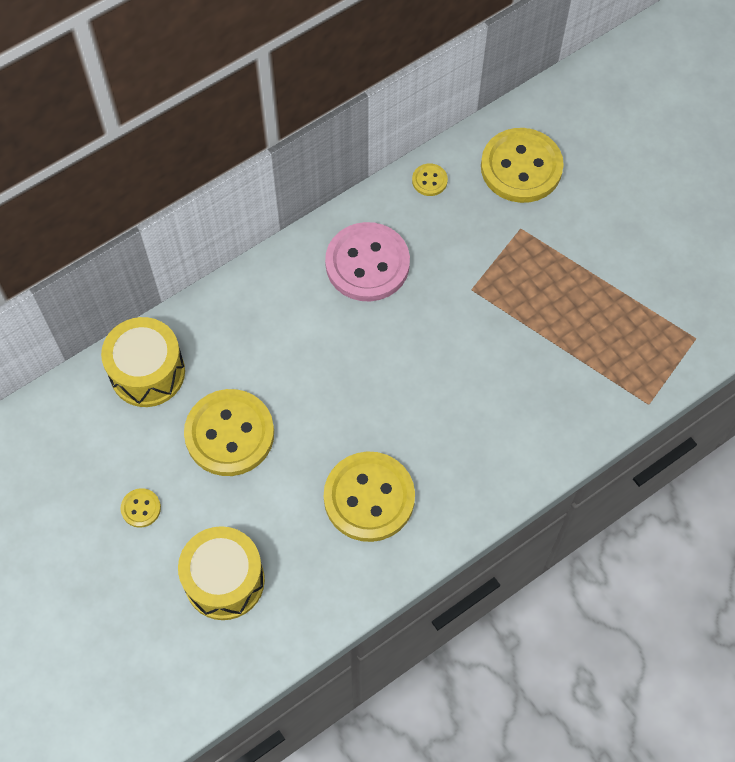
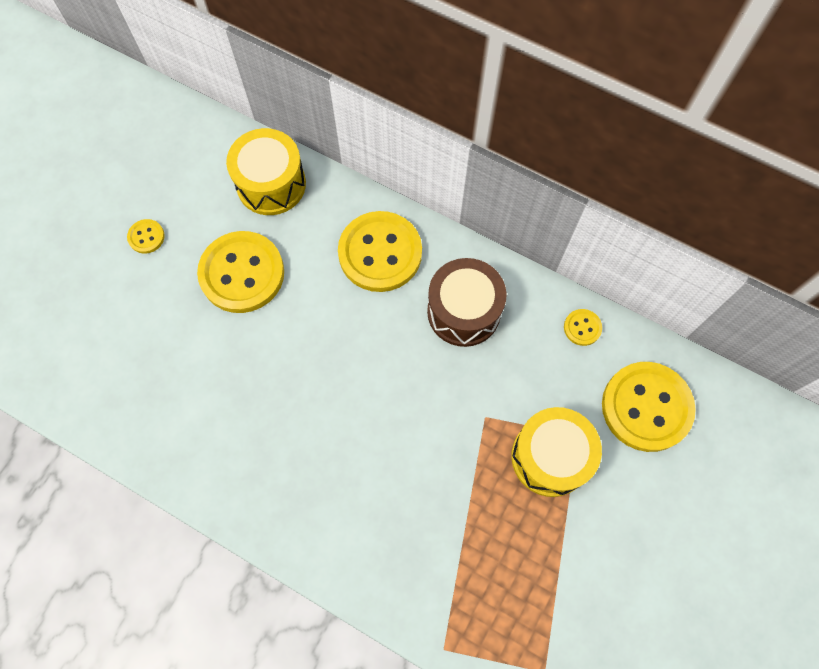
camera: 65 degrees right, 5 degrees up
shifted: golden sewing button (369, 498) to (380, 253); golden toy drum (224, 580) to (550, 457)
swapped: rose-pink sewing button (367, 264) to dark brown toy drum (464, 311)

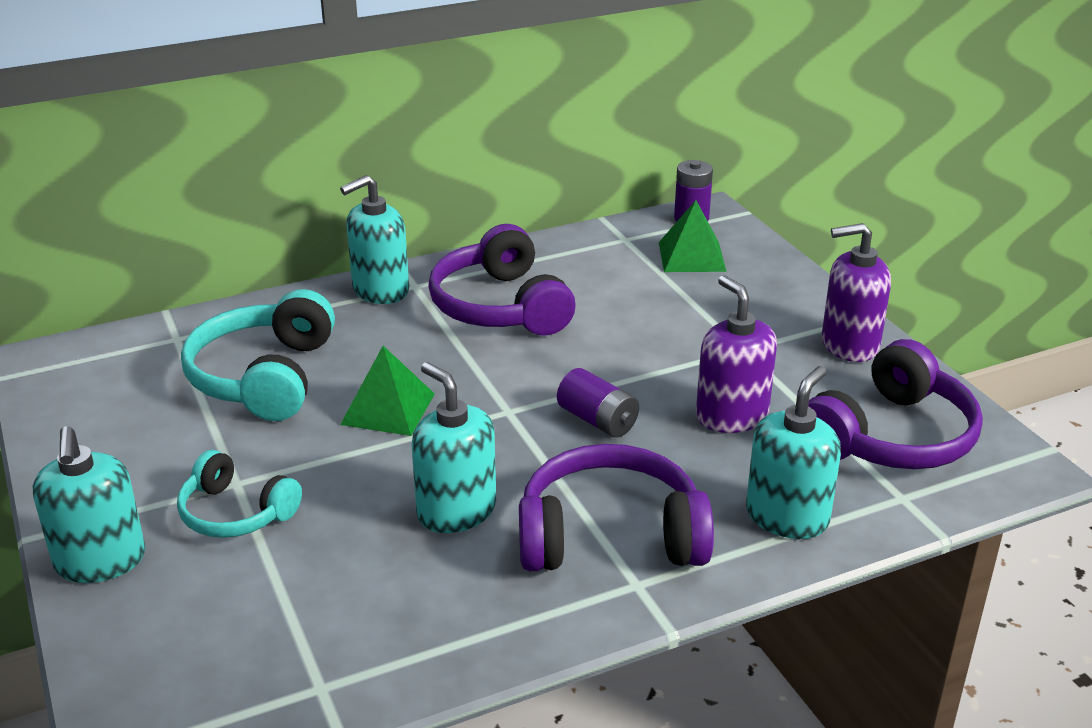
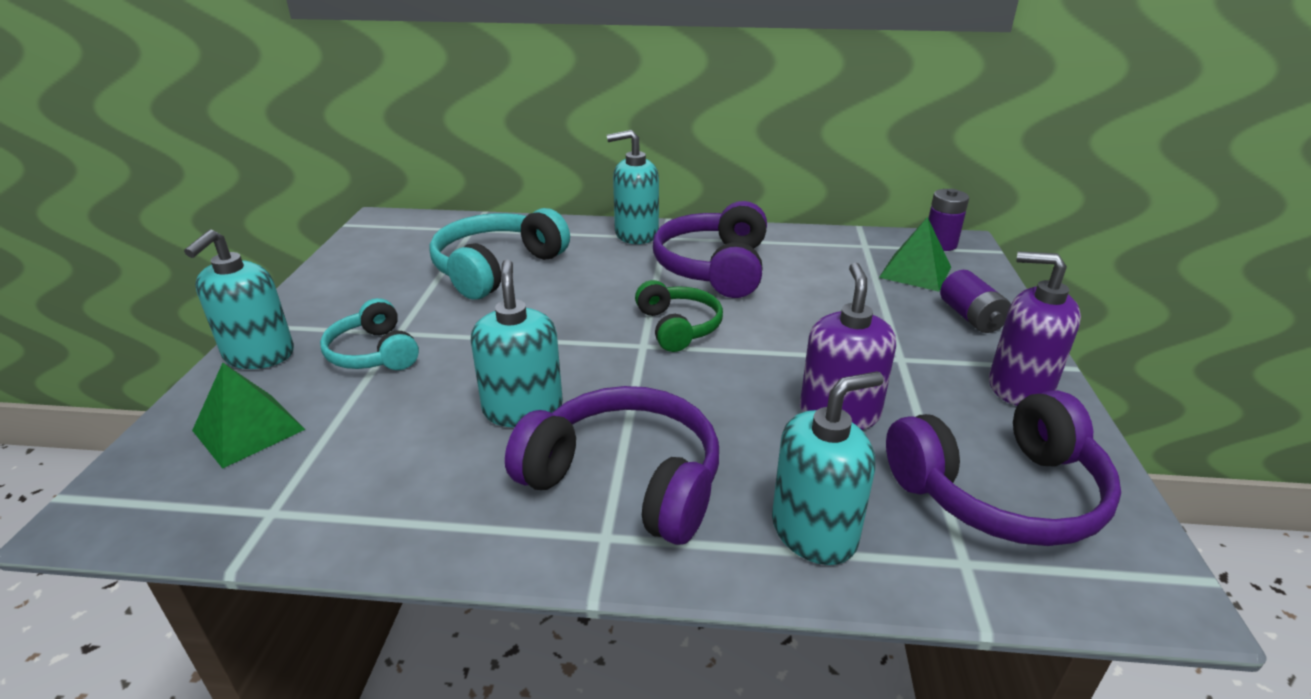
camera: 30 degrees right, 0 degrees up
new: green headphones (678, 327)
shifted: green solid pyramid (388, 409) to (249, 429); royal purple power cell (597, 420) to (970, 317)

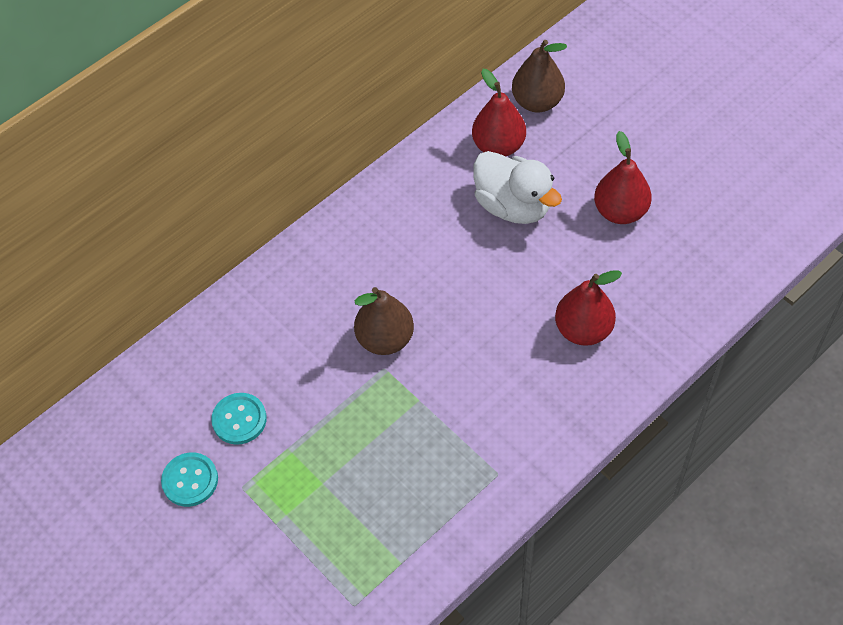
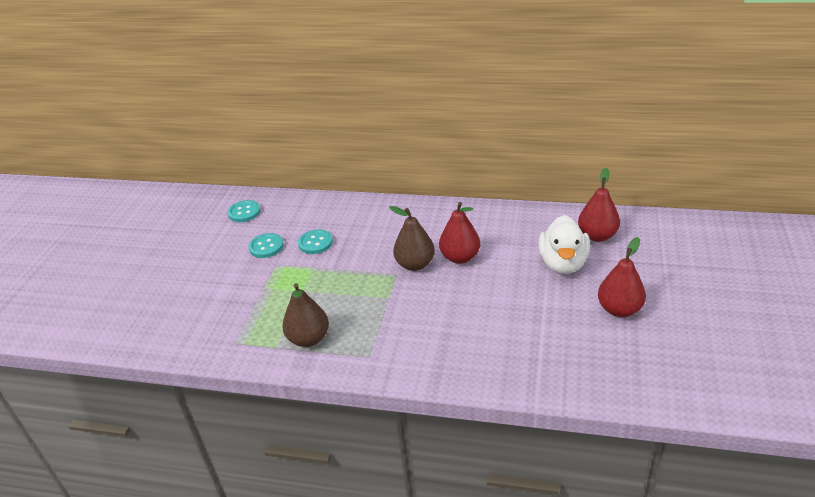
camera: 55 degrees right, 20 degrees down
new: turquoise sewing button (244, 212)
shifted: dark brown toy pear (537, 102) to (308, 339); scarlet toy pear (583, 330) to (460, 257)

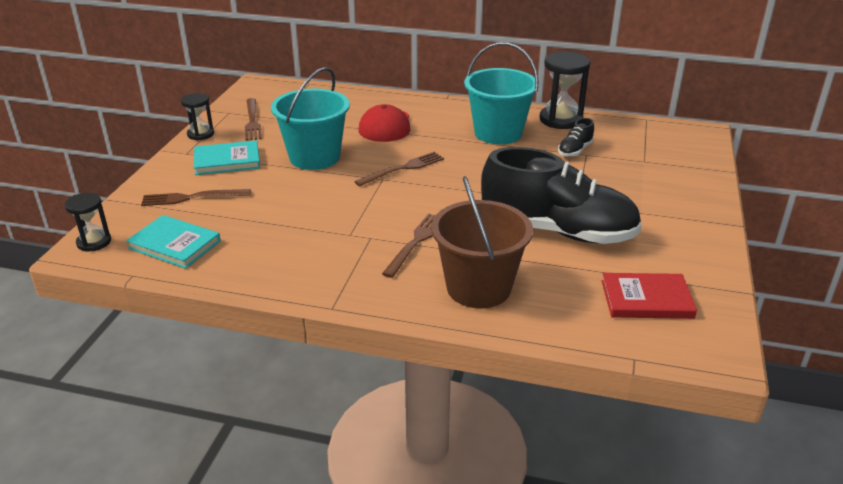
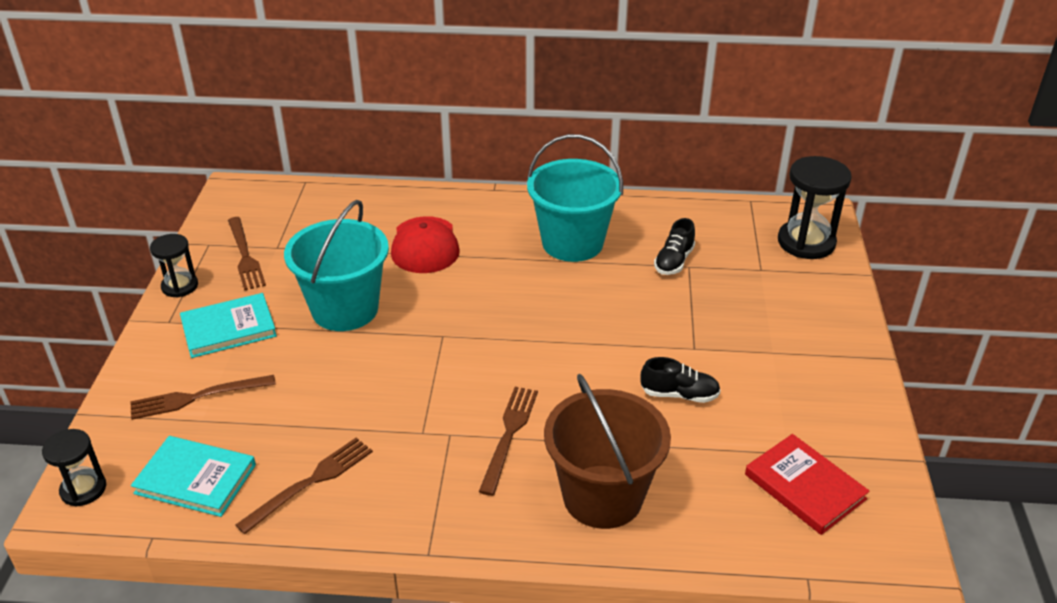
camera: 10 degrees left, 5 degrees up
shifted: ebony sandglass (561, 120) to (806, 242); dark brown fork (403, 169) to (310, 482)
rotated: scarlet hardcover (646, 299) = (805, 487) 60 degrees clockwise
scaled: ebony lace-up shoe (557, 231) = (679, 394) x0.40

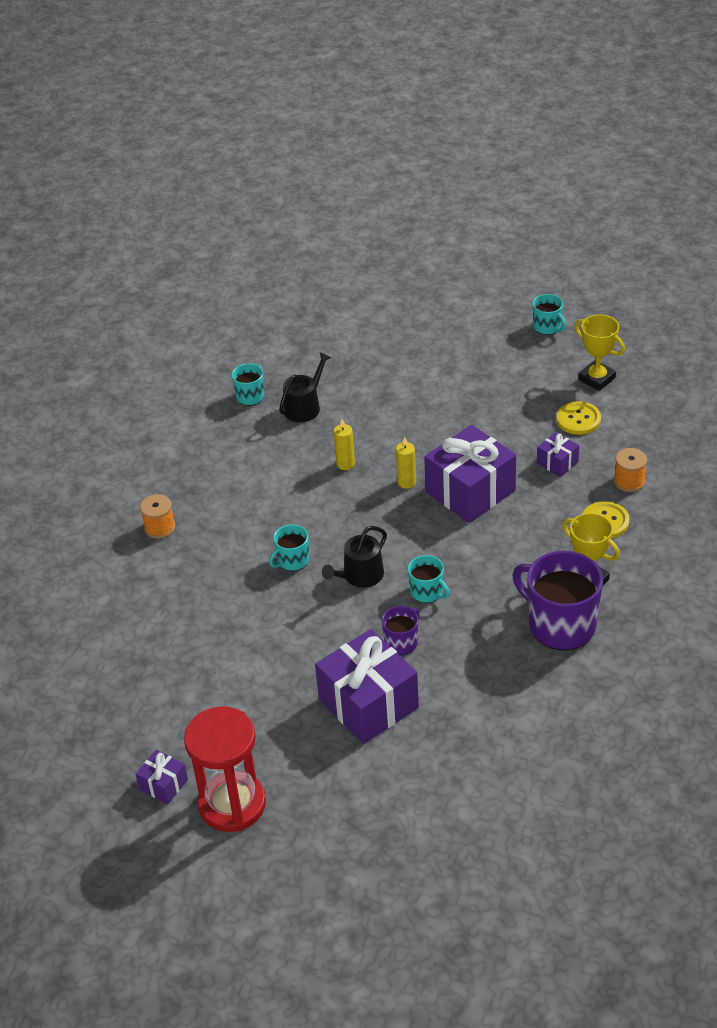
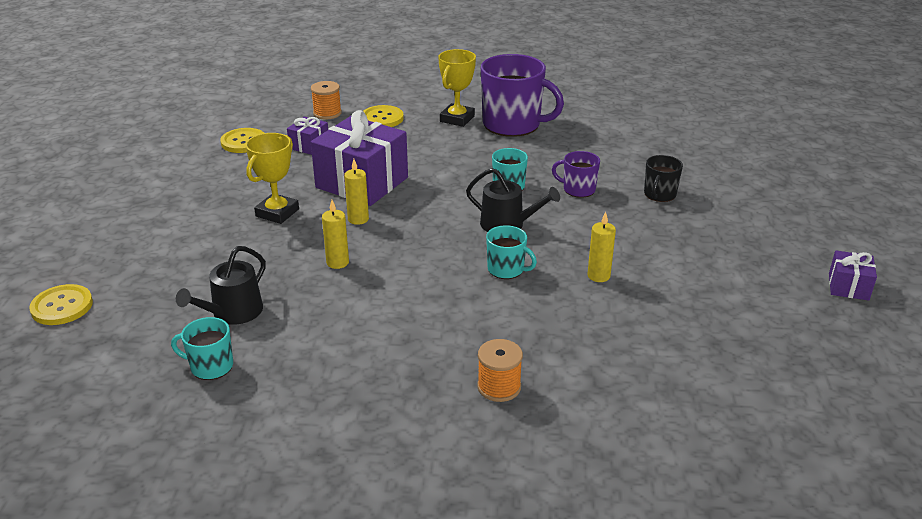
camera: 110 degrees left, 10 degrees down
gone: turquoise mug (547, 327); scarlet sandglass (232, 804)
new: golden pillar candle (598, 276); golden sewing button (62, 306)
shifted: golden award cup (596, 379) to (277, 213)
swapped: royal purple wrapped gift (368, 703) to ebony mug (659, 194)
rotated: ebony watering can (305, 407) = (232, 313) 75 degrees counterclockwise; royal purple mug (560, 625) = (513, 124) 90 degrees counterclockwise

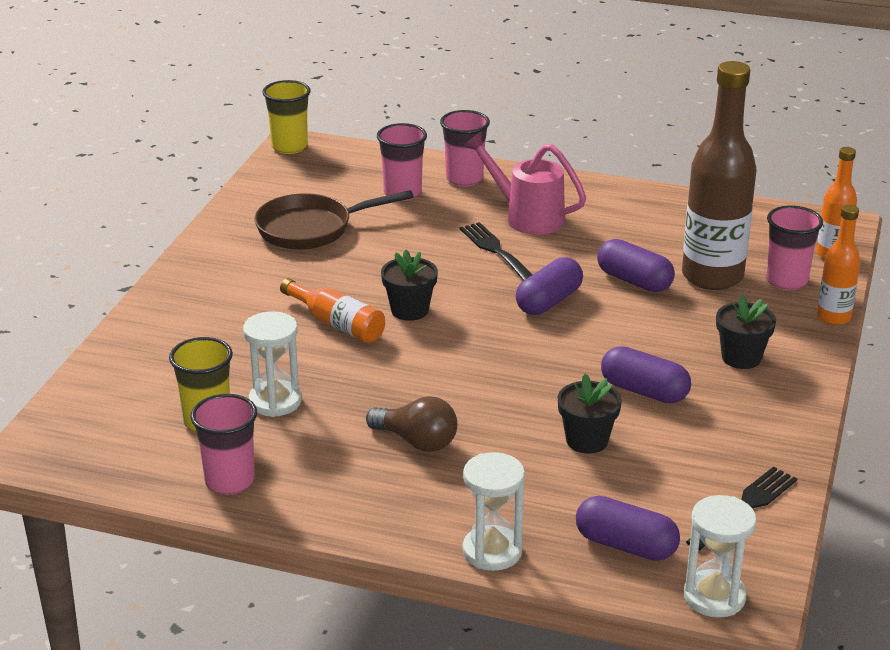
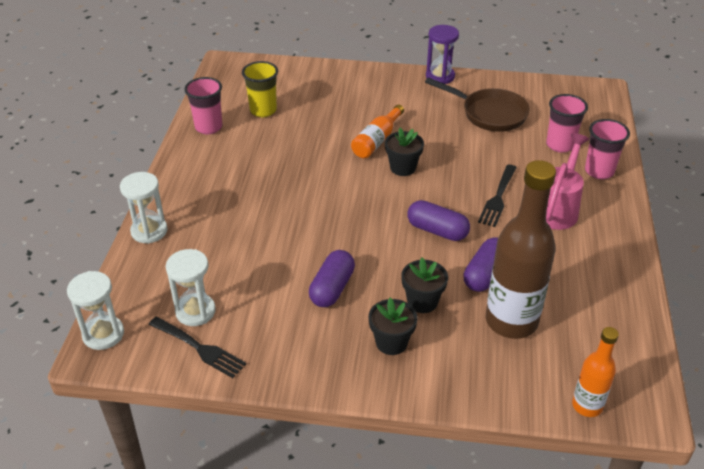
camera: 80 degrees right, 10 degrees up
gone: golden beaker (289, 147); rose-pink beaker (786, 281); orange flask (833, 317); dark brown light bulb (417, 441); royal purple pill shape (626, 545)
new: royal purple sandglass (440, 76)
shifted: snow-white sandglass (275, 401) to (195, 311); ebony plant pot (587, 440) to (422, 301)
rotated: dark brown skillet (311, 229) = (489, 114) 150 degrees clockwise; ebony fork (496, 251) = (498, 198) 150 degrees clockwise

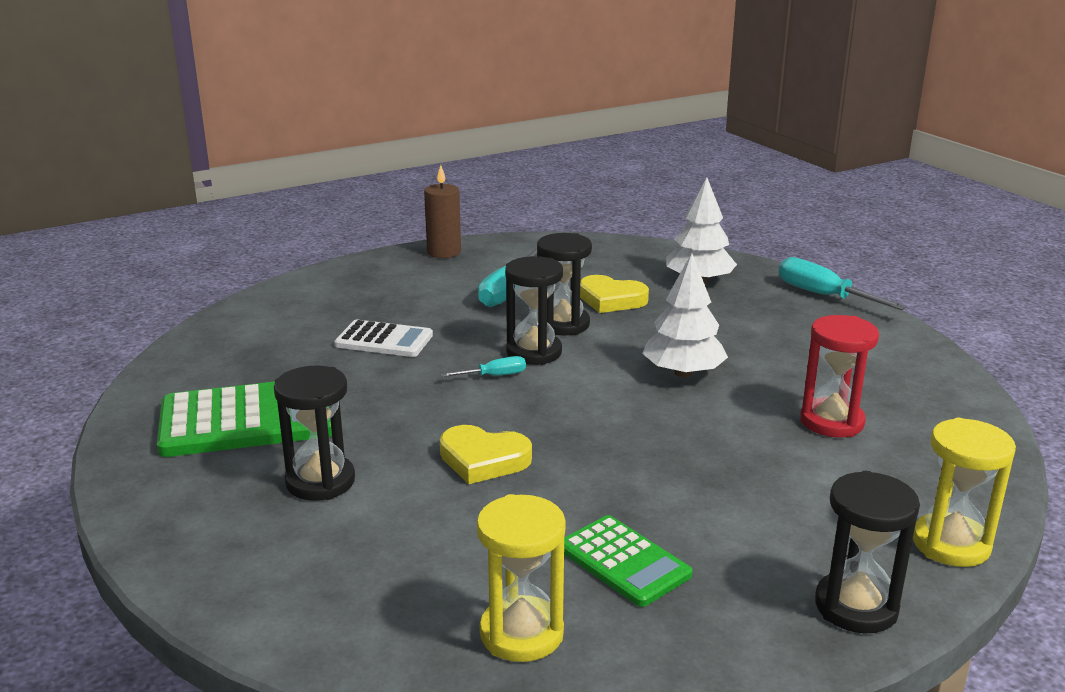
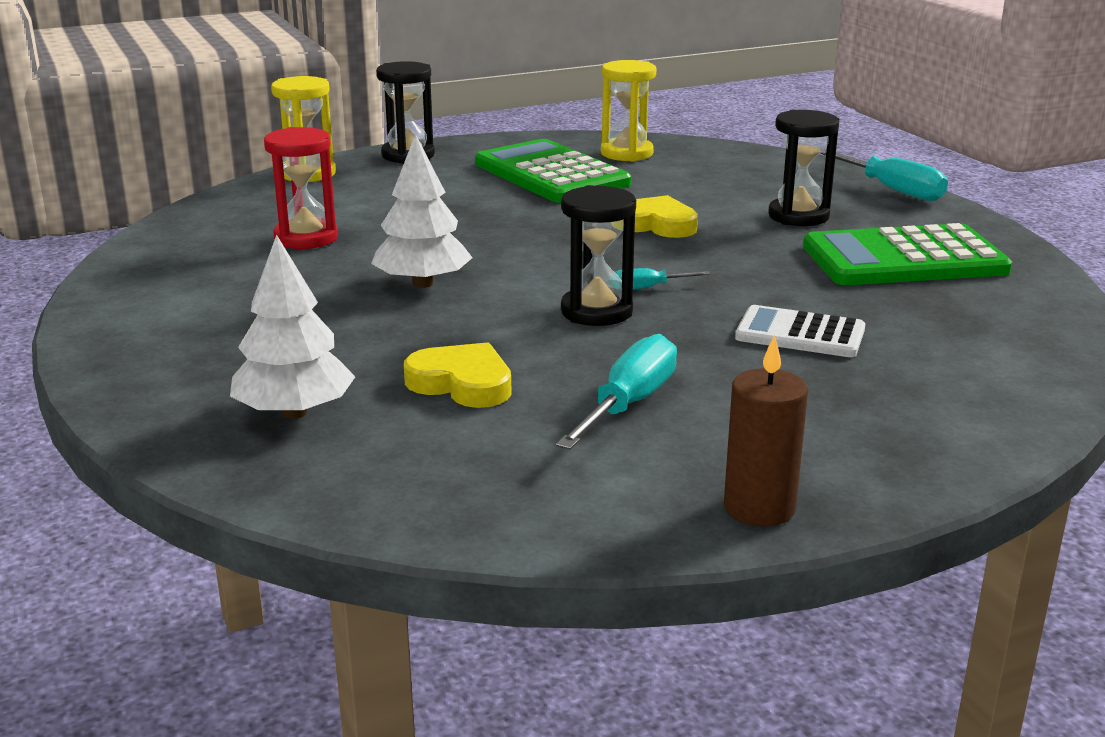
camera: 175 degrees left, 0 degrees up
gone: ebony sandglass (563, 324)
shifted: turquoise flat screwdriver (824, 296) to (891, 189)
scaled: green adding machine (624, 561) = (551, 174) x1.72

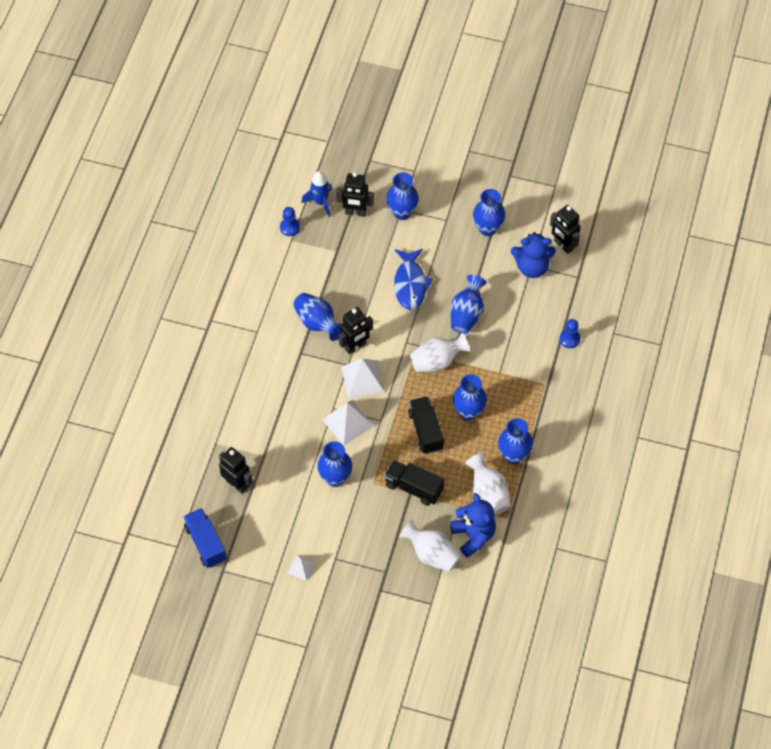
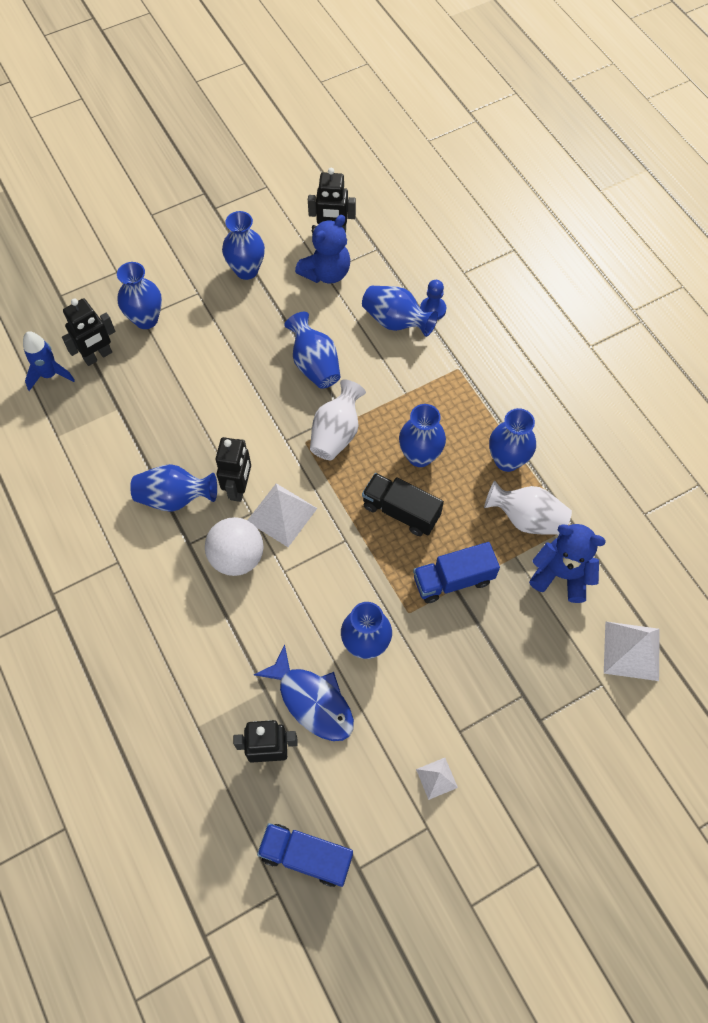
camera: 45 degrees left, 5 degrees up
gone: blue game pawn (290, 227); snow-white tall vase (431, 554)
new: blue tall vase (396, 322); snow-white ball (237, 557)
shifted: blue toy fish (410, 284) to (312, 701); snow-white solid pyramid (348, 422) to (631, 650)
repainted: ebony toy truck (414, 488) to blue toy truck (453, 580)

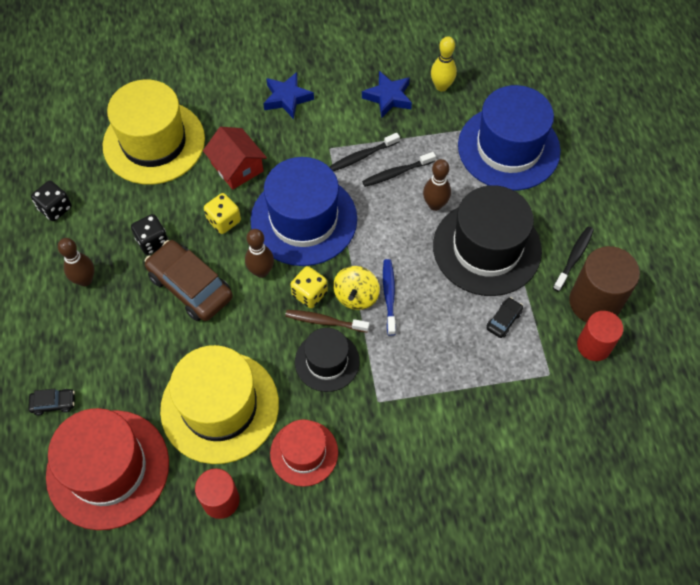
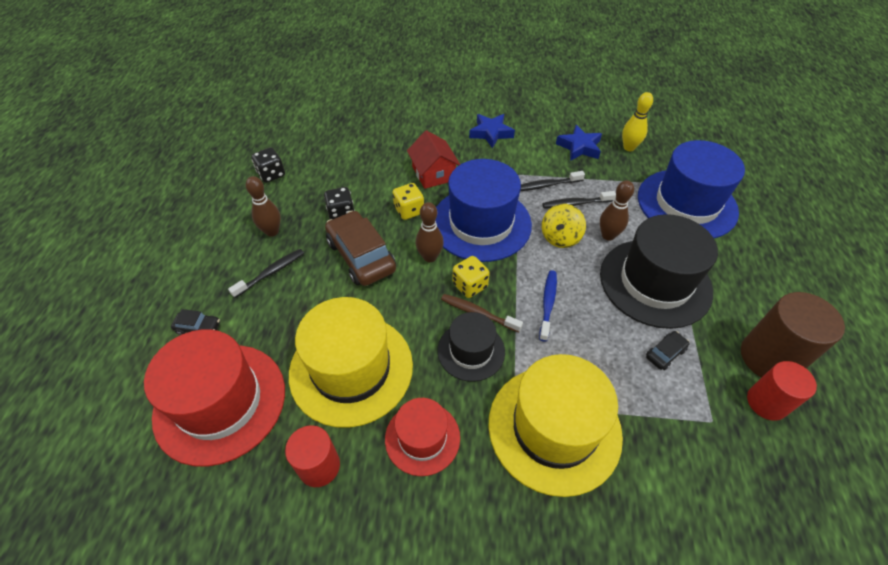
camera: 15 degrees right, 10 degrees down
shifted: golden tall hat (154, 142) to (554, 428); ebony tooth brush (574, 258) to (271, 273); golden spinning top (356, 296) to (560, 237)

